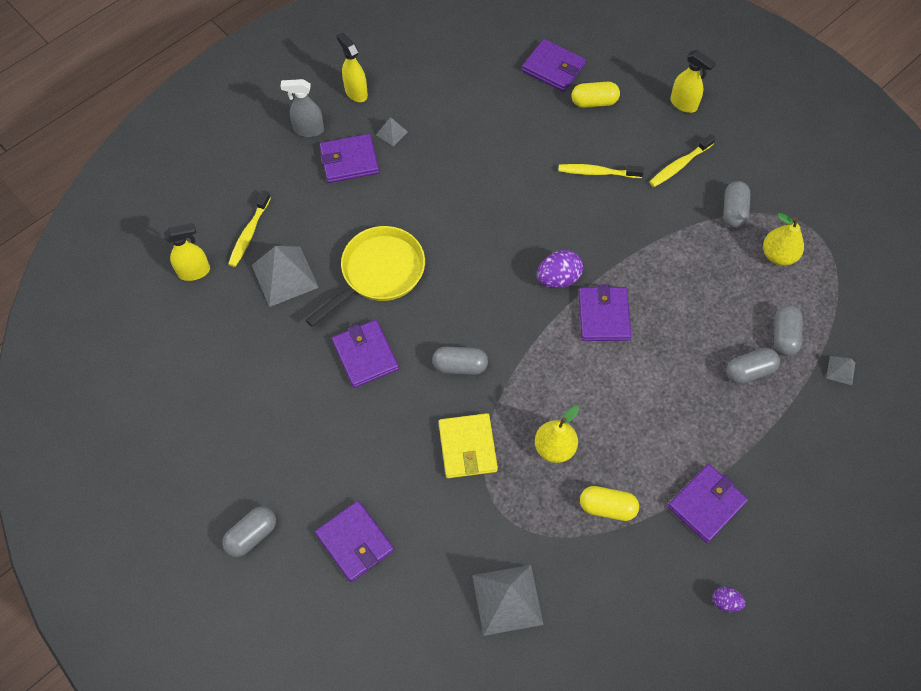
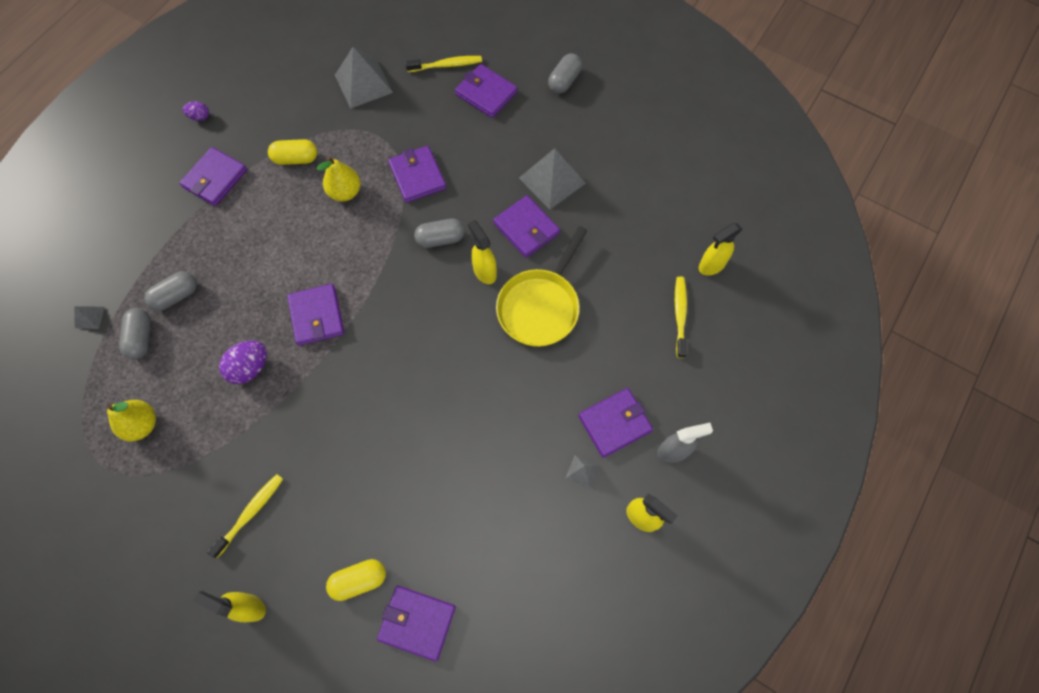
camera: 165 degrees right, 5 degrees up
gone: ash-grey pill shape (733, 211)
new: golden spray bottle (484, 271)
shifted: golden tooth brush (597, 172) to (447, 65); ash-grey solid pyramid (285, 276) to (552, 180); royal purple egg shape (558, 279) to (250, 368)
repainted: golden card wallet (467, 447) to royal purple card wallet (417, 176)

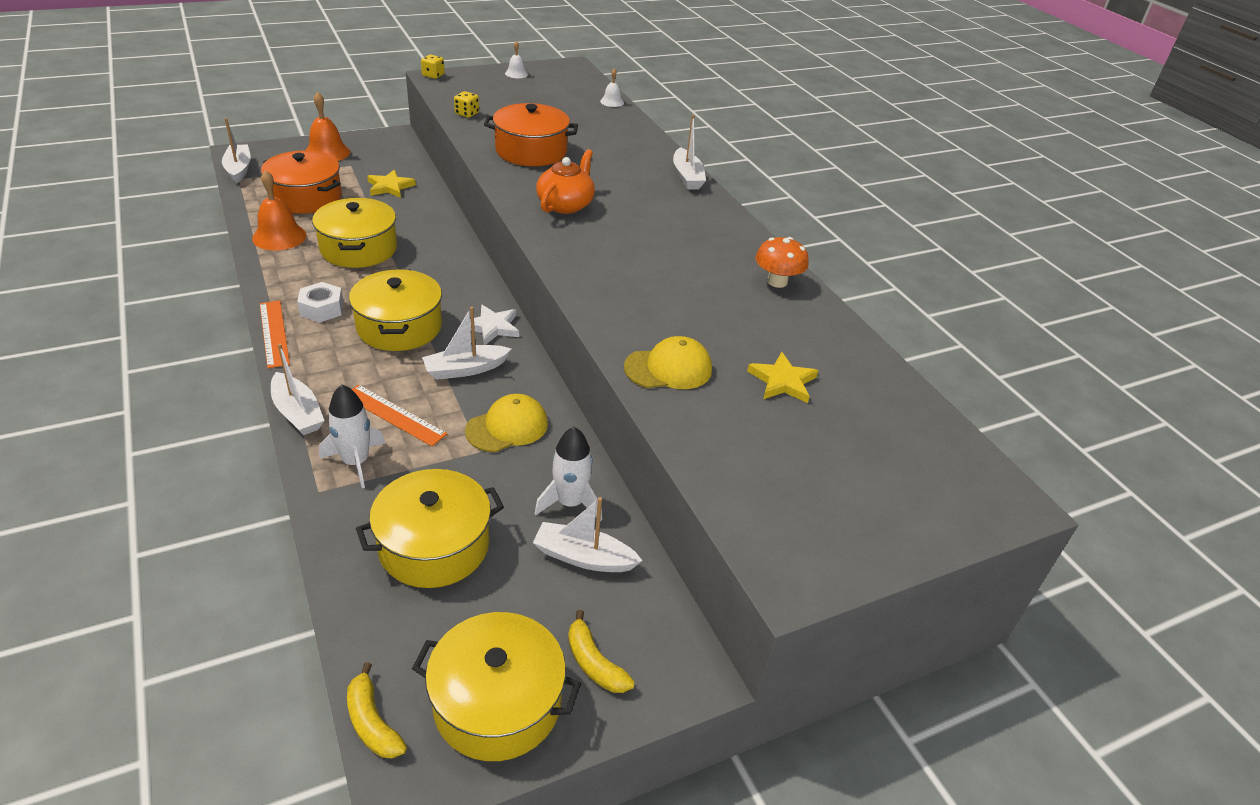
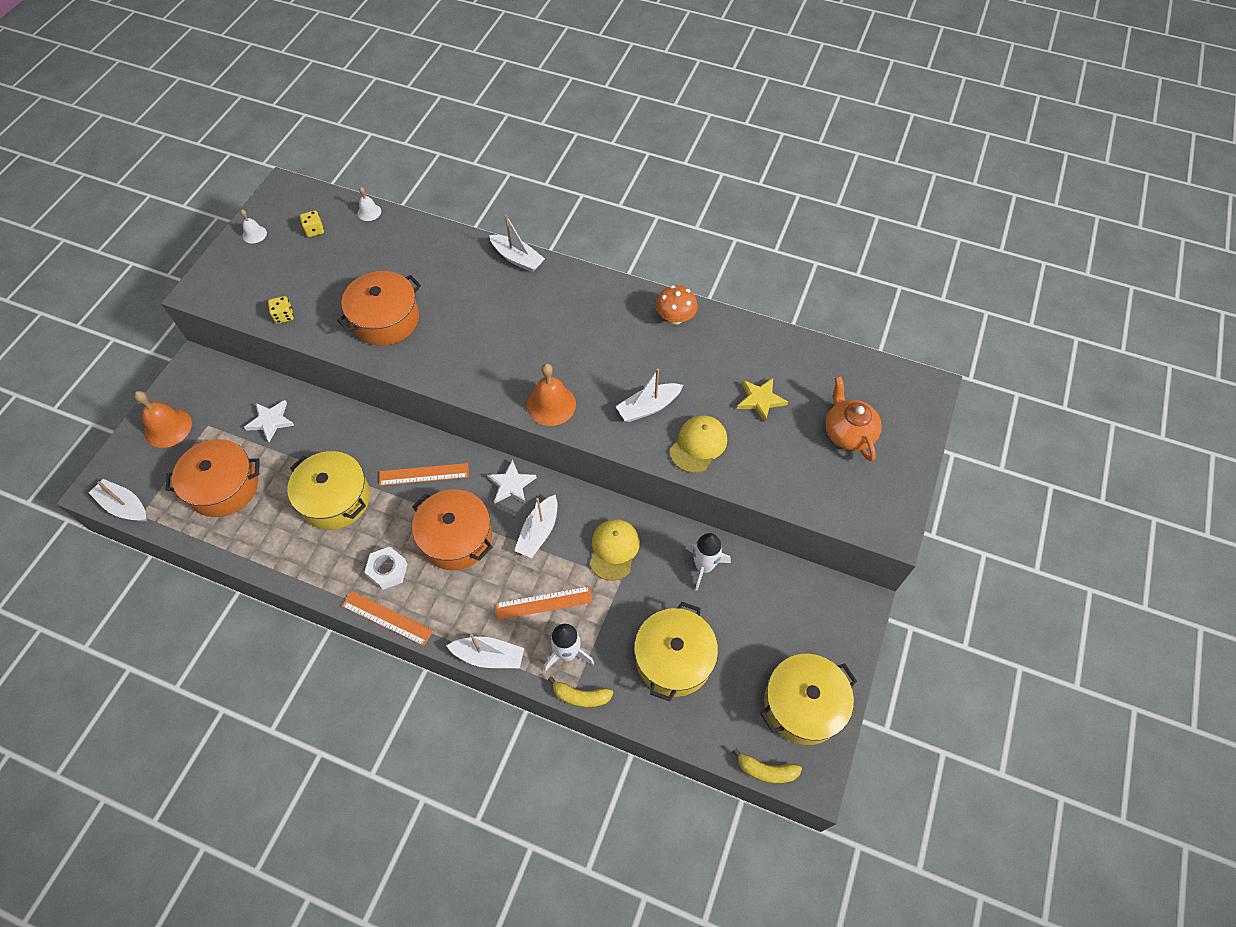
camera: 40 degrees left, 20 degrees up
new: orange straightedge (424, 474)
shifted: golden die (433, 75) to (314, 230); orange tea pot (565, 204) to (848, 432); orange school bell (279, 236) to (551, 404); snow-white sailboat (583, 557) to (648, 407); golden toy banana (594, 663) to (580, 696)
repainted: golden five-pointed star (390, 187) to snow-white five-pointed star (271, 421); golden cooking pot (399, 327) to orange cooking pot (456, 538)

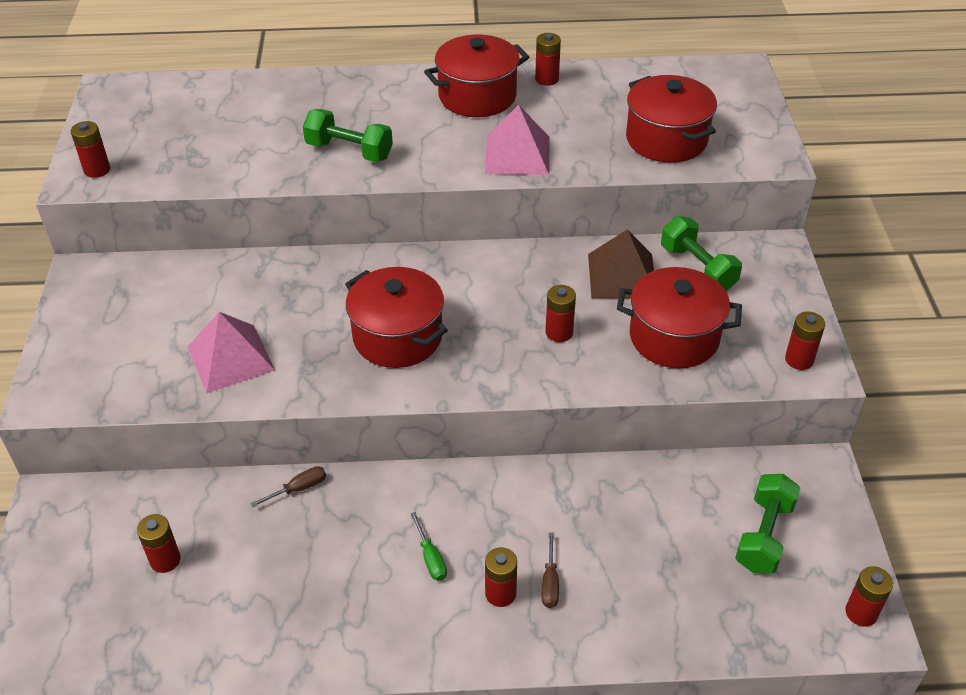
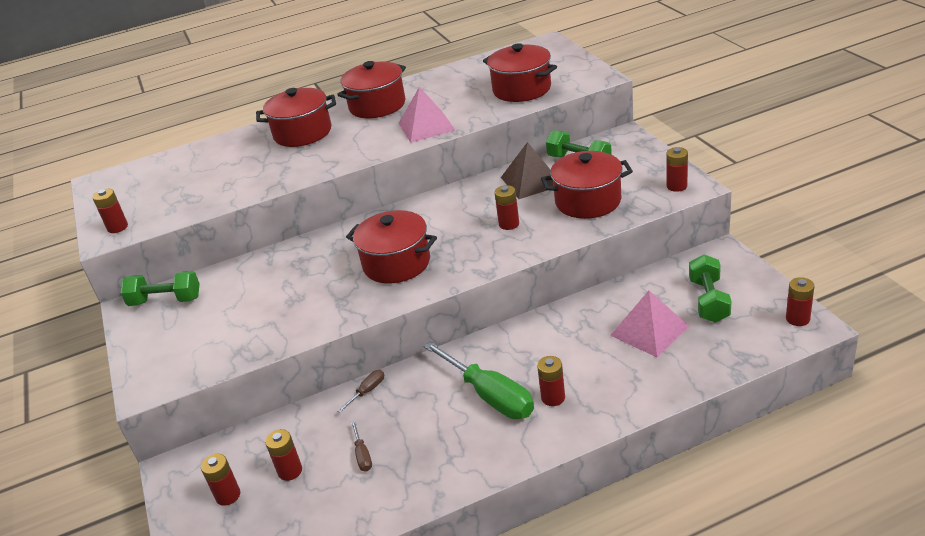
camera: 15 degrees left, 10 degrees down
new: scarlet cooking pot (302, 133)
shifted: scarlet power cell (547, 79) to (228, 495); green hand weight (349, 151) to (166, 301); rose-pink solid pyramid (230, 358) to (649, 331); dark brown flat screwdriver (550, 583) to (363, 456)
scaled: green flat screwdriver (431, 558) = (490, 396) x2.29

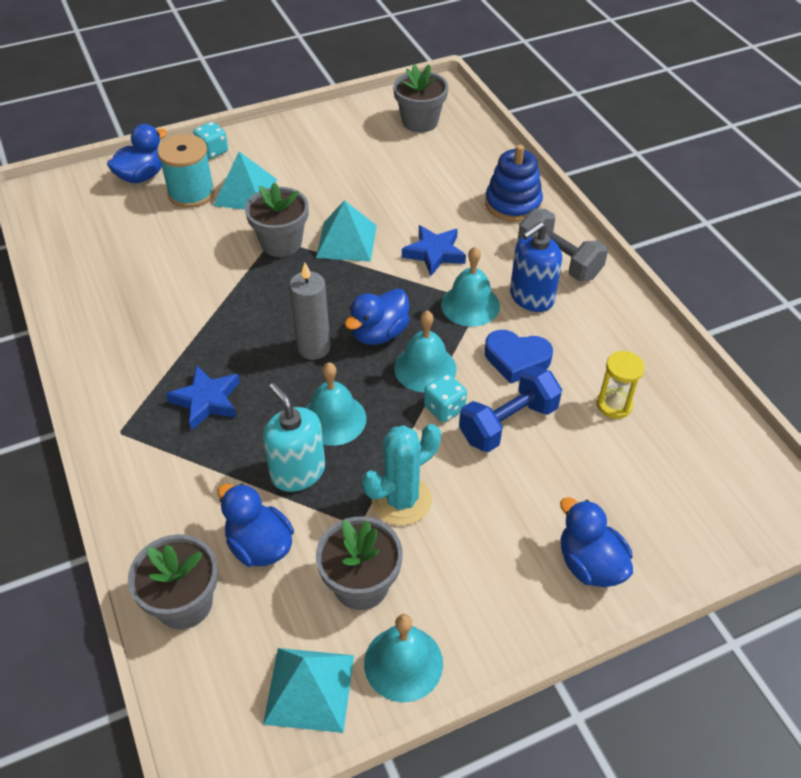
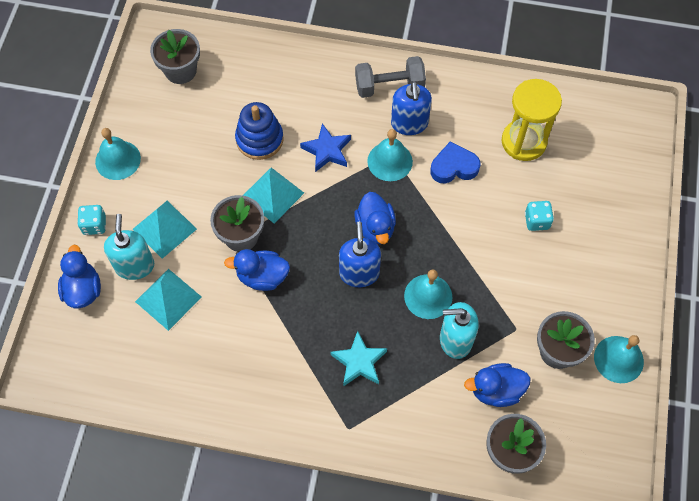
camera: 55 degrees left, 15 degrees up
gone: blue hand weight (508, 423); turquoise saguaro cactus (401, 500)
shifted: blue stacking rings (513, 204) to (259, 139); turquoise school bell (425, 368) to (118, 160); turquoise die (444, 408) to (536, 221); blue toy duck (590, 564) to (262, 277); turquoise solid pyramid (309, 689) to (168, 299)
swapped: turquoise reel of thread (191, 193) to turquoise soap dispenser (134, 265); ash-grey pillar candle (314, 348) to blue soap dispenser (359, 273)
repainted: blue five-pointed star (207, 400) to turquoise five-pointed star (359, 362)
rotated: blue heart shape (516, 359) = (453, 167) 150 degrees counterclockwise
scaled: golden sandglass (614, 405) = (524, 142) x1.82

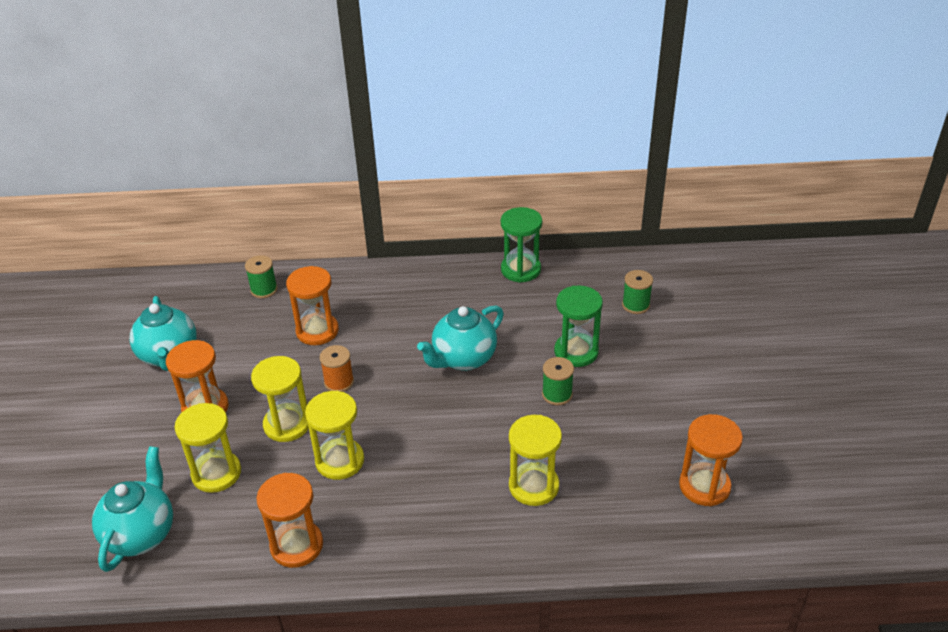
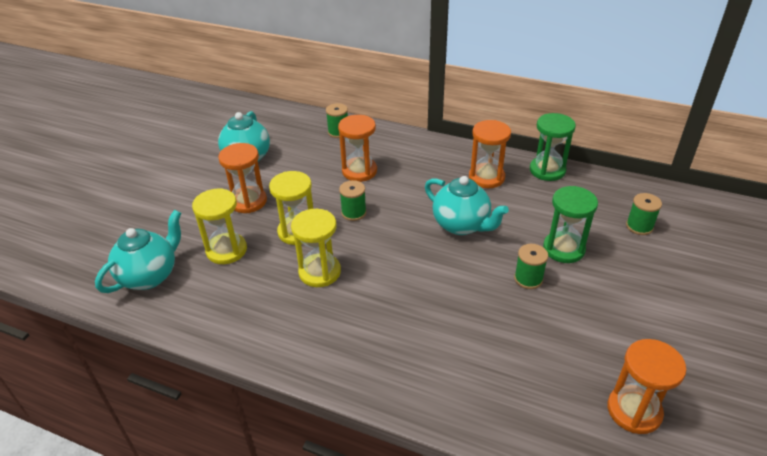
camera: 25 degrees right, 0 degrees up
gone: golden sandglass (533, 486)
shifted: orange sandglass (296, 545) to (486, 177)
repainted: orange reel of thread (339, 382) to green reel of thread (354, 213)
rotated: turquoise tea pot (463, 359) = (461, 225) 120 degrees counterclockwise

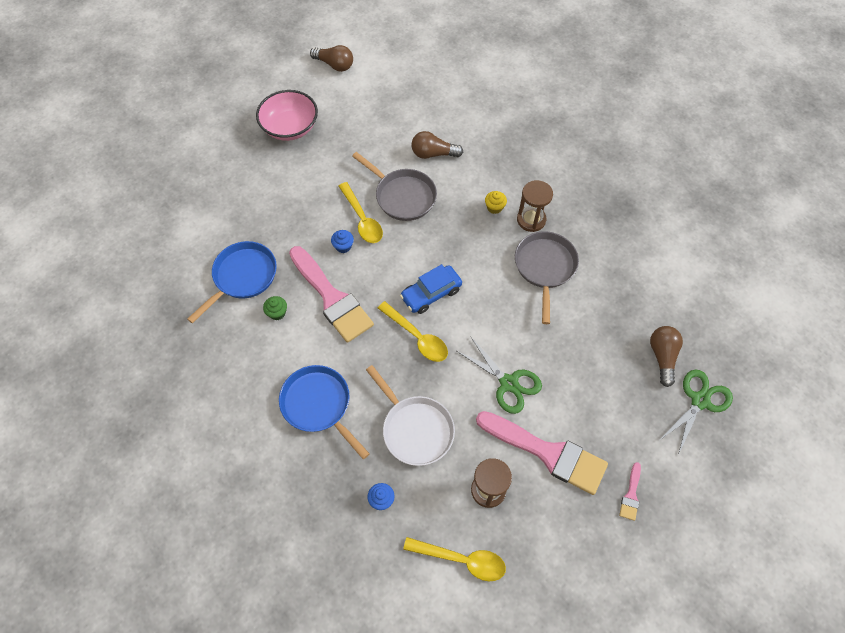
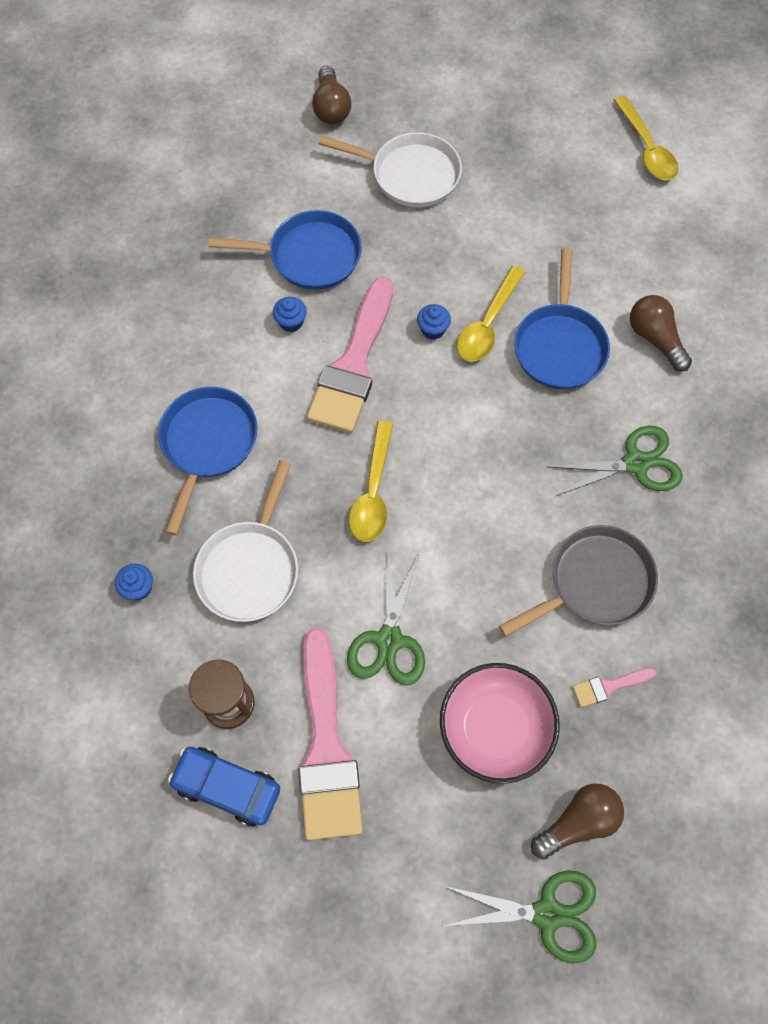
camera: 55 degrees right, 5 degrees up
gone: dark brown sandglass (531, 220)
new: snow-white skillet (410, 175)
shifted: dark brown light bulb (334, 65) to (331, 108); rose-pink bowl (290, 127) to (495, 728); blue toy car (431, 293) to (227, 787); rose-pink brush (631, 495) to (609, 686); golden spoon (461, 559) to (646, 148)
swapped: golden muffin (494, 207) to green scissors (636, 463)
repainted: ash-grey skillet (402, 196) to blue skillet (559, 345); green muffin (277, 313) to blue muffin (291, 322)

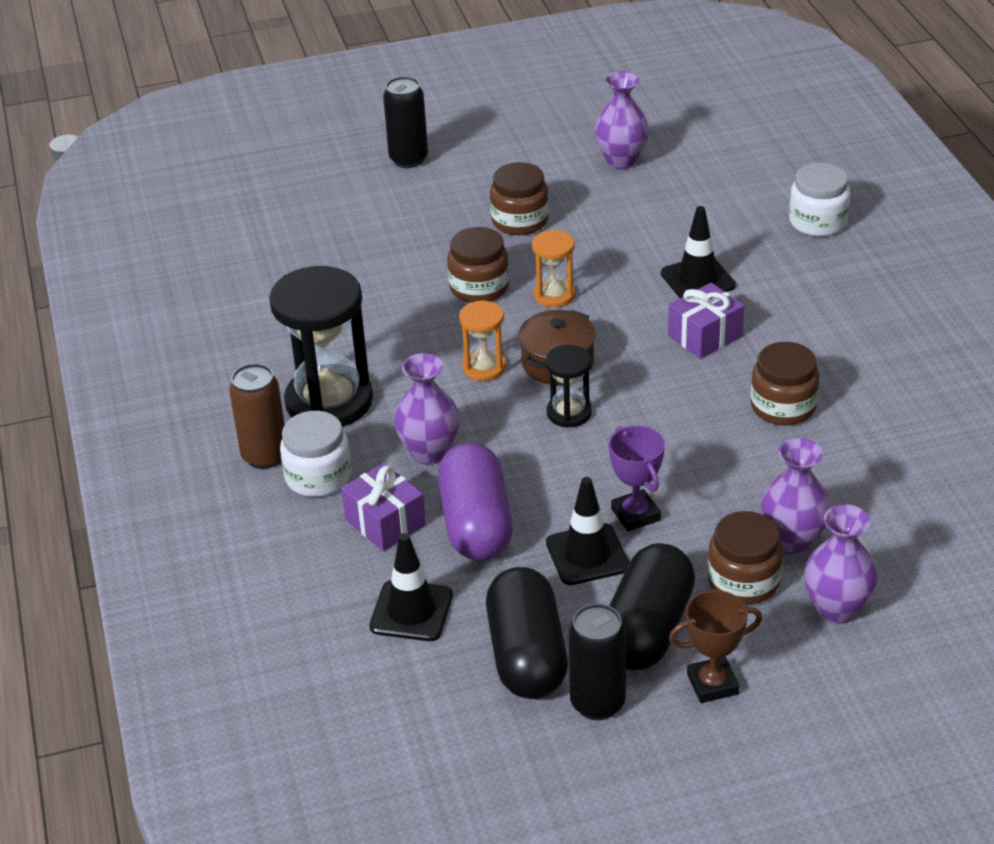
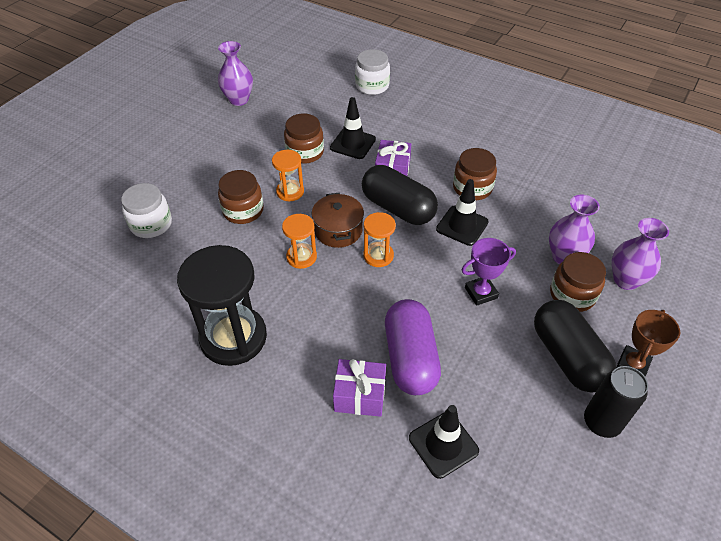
camera: 45 degrees left, 10 degrees up
gone: ebony can (408, 159); royal purple tall vase (429, 452); dark brown can (265, 456)
shifted: dark brown jar (520, 221) to (305, 152); snow-white jar (318, 477) to (151, 224); ebony road cone (587, 555) to (462, 225); ebony pill shape (526, 655) to (398, 208)
repainted: ebony sandglass (569, 413) to orange sandglass (378, 256)
rotated: royal purple award cup (635, 514) = (481, 293) 45 degrees counterclockwise; royal purple pill shape (476, 523) = (410, 358) 45 degrees clockwise

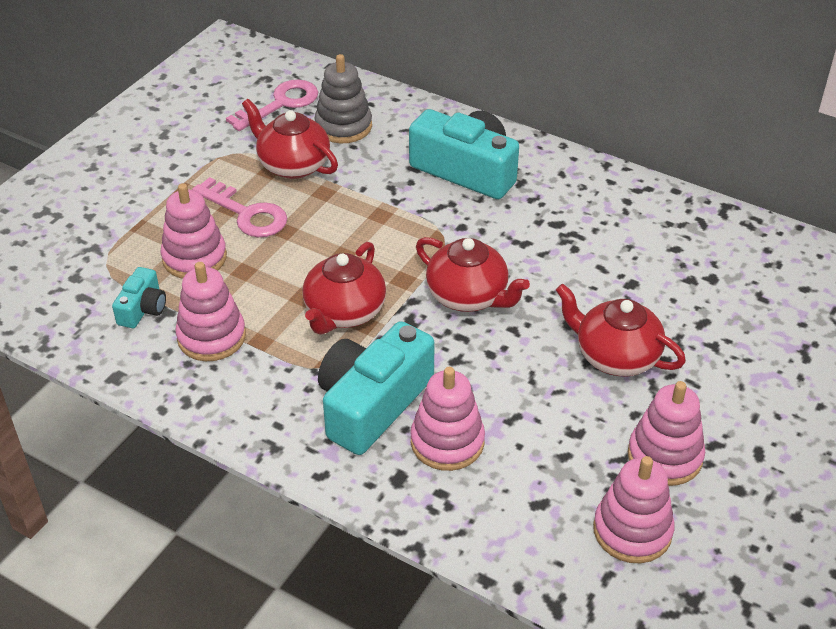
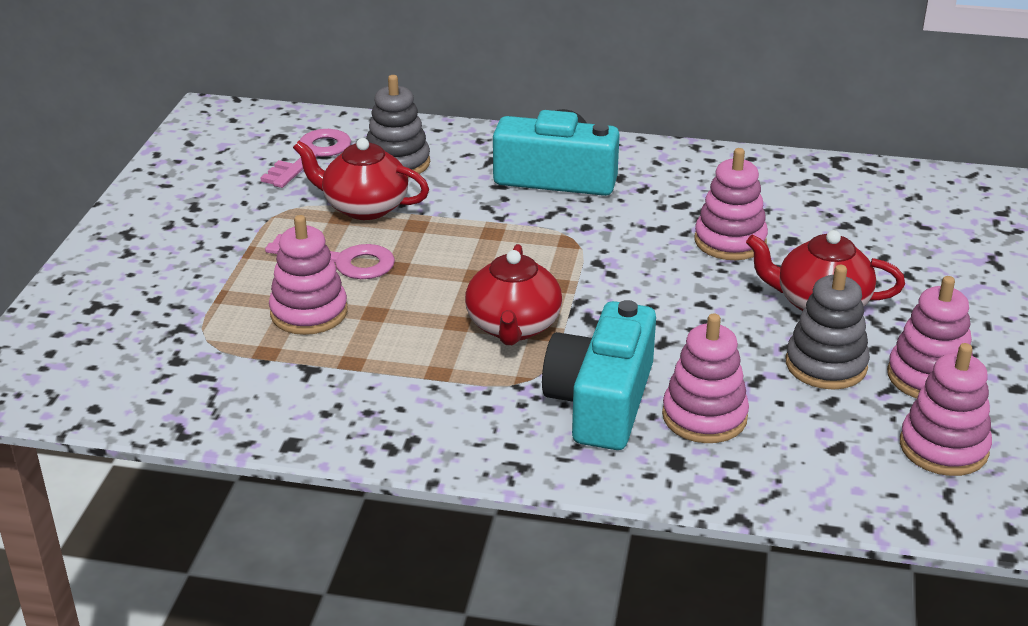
camera: 20 degrees left, 10 degrees down
gone: scarlet tea pot (468, 296); turquoise compact camera (143, 309)
new: ash-grey stacking rings (826, 365)
shifted: rose-pink stacking rings (211, 337) to (730, 241)

